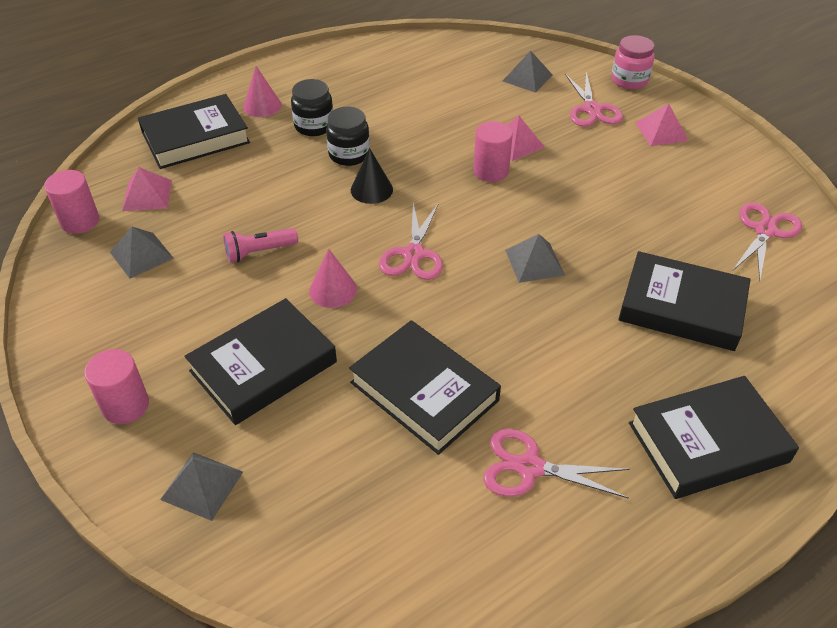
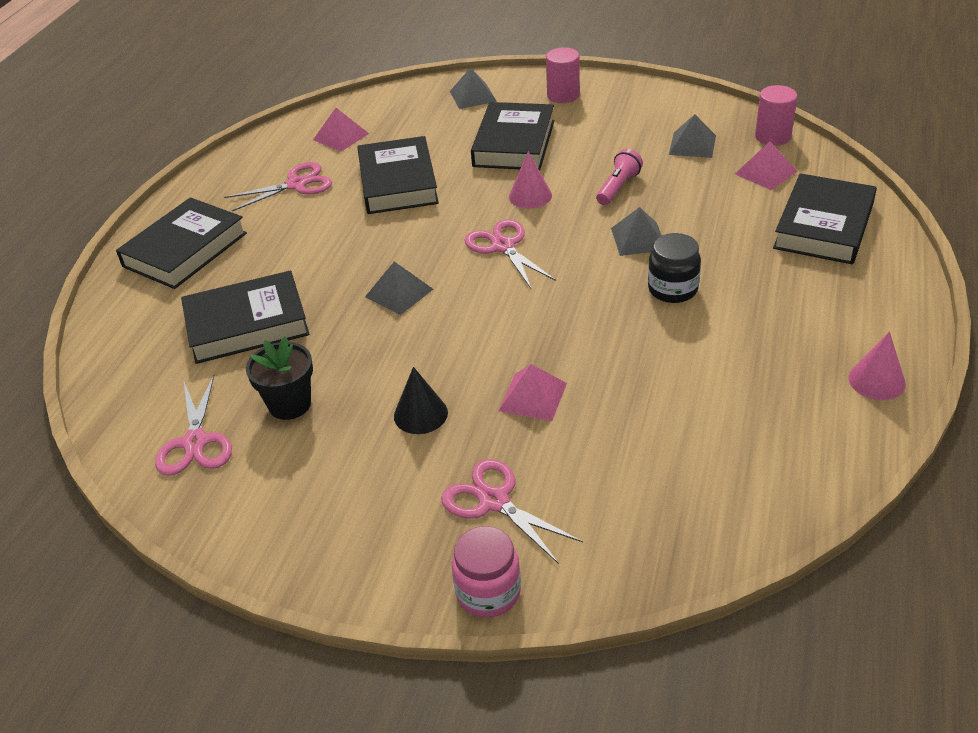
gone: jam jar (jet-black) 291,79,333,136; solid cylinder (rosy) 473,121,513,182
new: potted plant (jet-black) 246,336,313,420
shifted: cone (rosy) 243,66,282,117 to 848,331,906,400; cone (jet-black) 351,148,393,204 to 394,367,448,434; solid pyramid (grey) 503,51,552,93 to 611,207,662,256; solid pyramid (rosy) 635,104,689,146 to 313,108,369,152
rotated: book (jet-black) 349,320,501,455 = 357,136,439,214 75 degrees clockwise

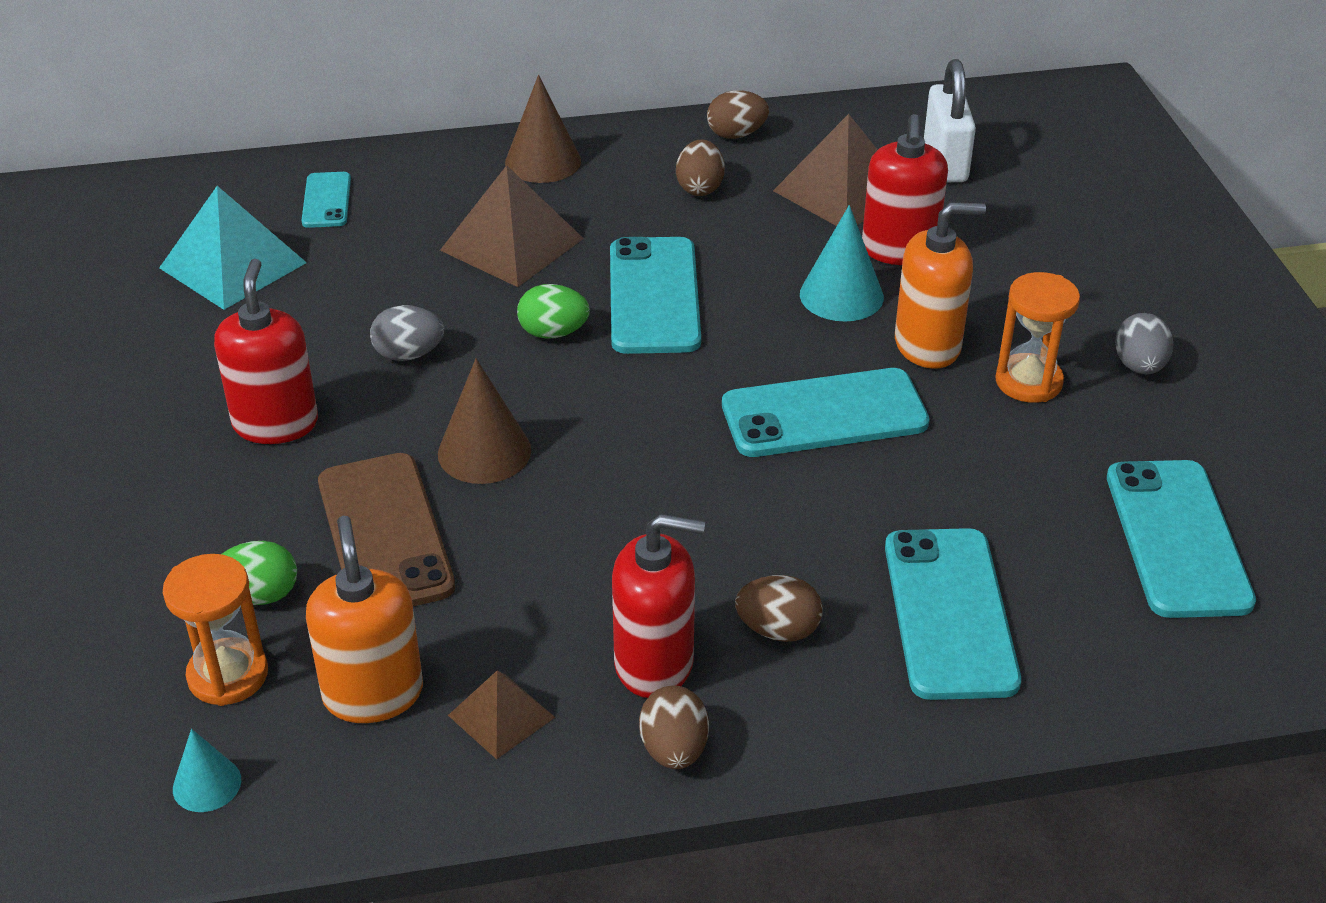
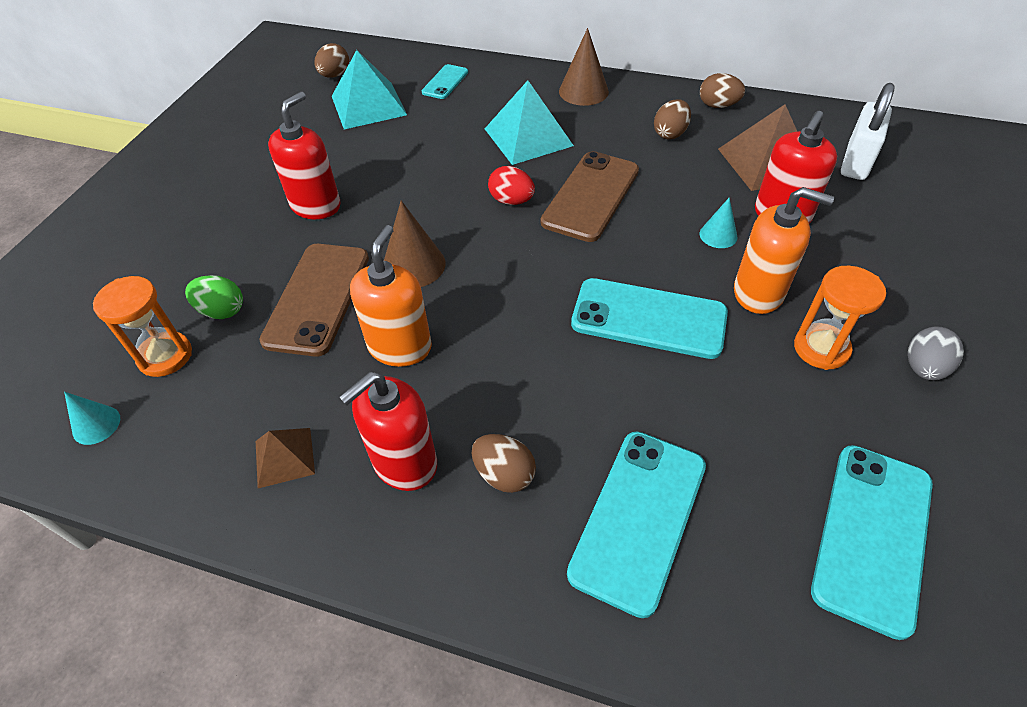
gone: egg (grey) 370,305,444,361
shifted: soap dispenser (orange-coloured) 306,516,423,723 to 350,225,432,367; egg (russet) 639,686,709,769 to 314,43,349,78
repainted: solid pyramid (russet) 440,165,584,287 to solid pyramid (aqua) 485,80,574,165; egg (leaf-green) 517,284,590,339 to egg (red) 488,166,535,205; mobile phone (aqua) 610,237,701,354 to mobile phone (russet) 541,151,639,242
rotated: soap dispenser (red) 612,514,705,698 = 339,372,437,491 105 degrees clockwise
scaled: cone (aqua) 800,205,884,322 = 700,197,737,248 x0.60

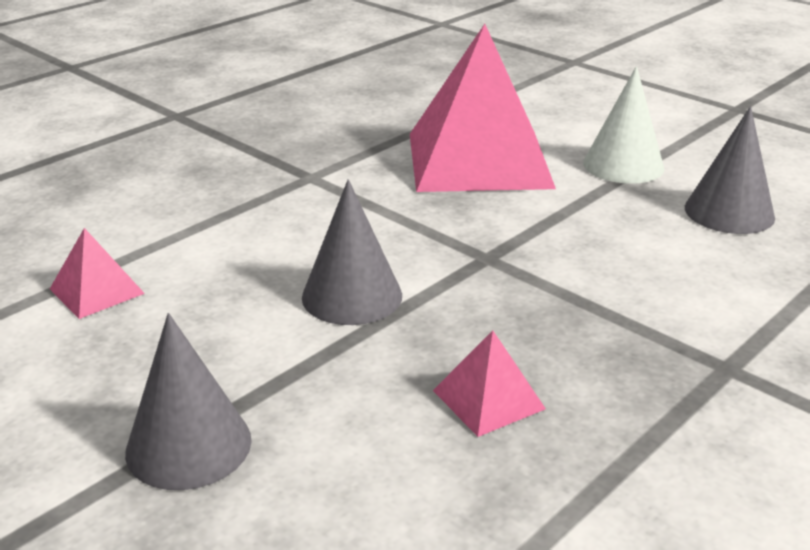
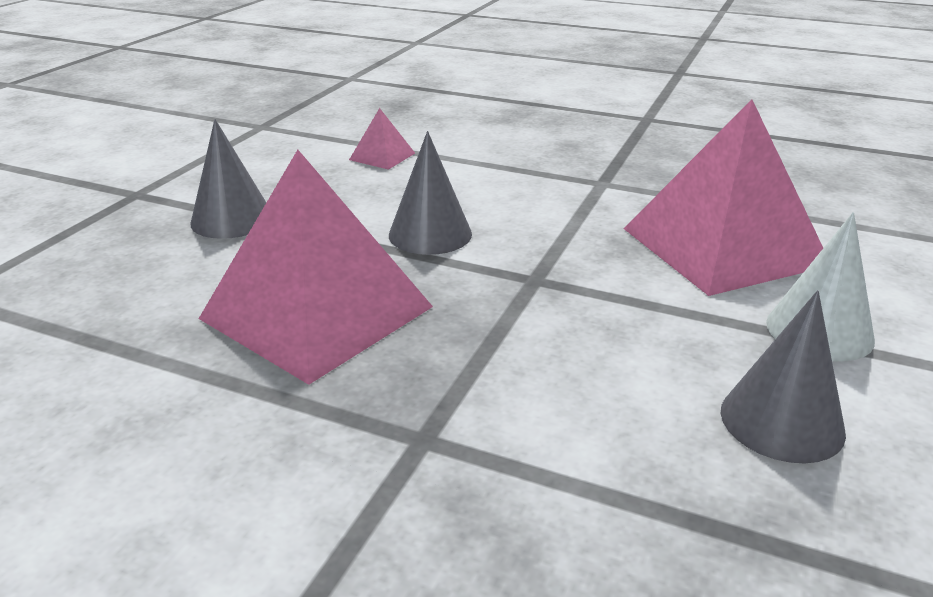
scaled: solid pyramid (rosy) 433,330,546,437 = 199,150,433,385 x2.41

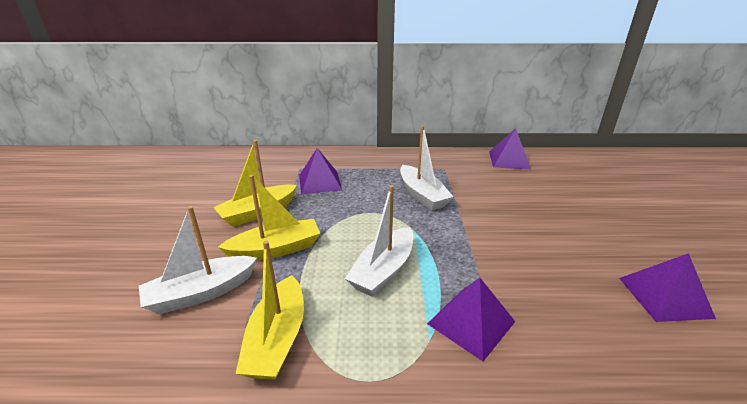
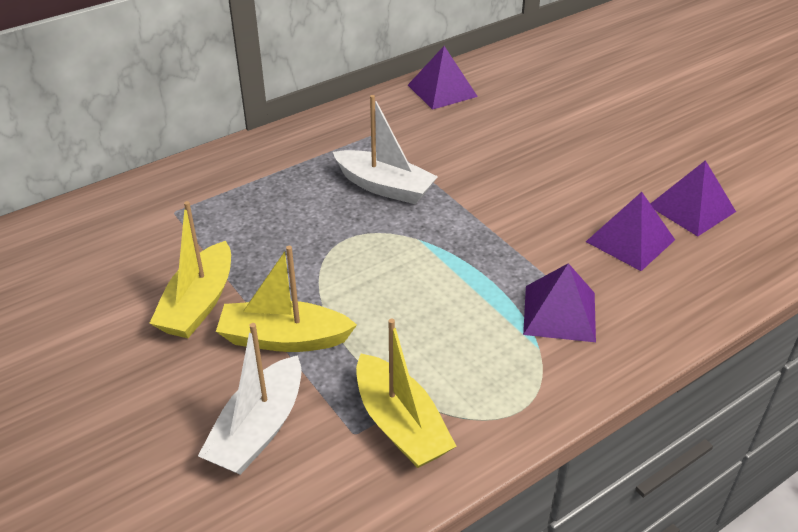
gone: boat (pure white) 345,185,413,297
shifted: solid pyramid (royal purple) 299,148,342,194 to 586,192,675,271
rotated: boat (yellow) 218,175,320,261 = 216,246,357,352 120 degrees counterclockwise

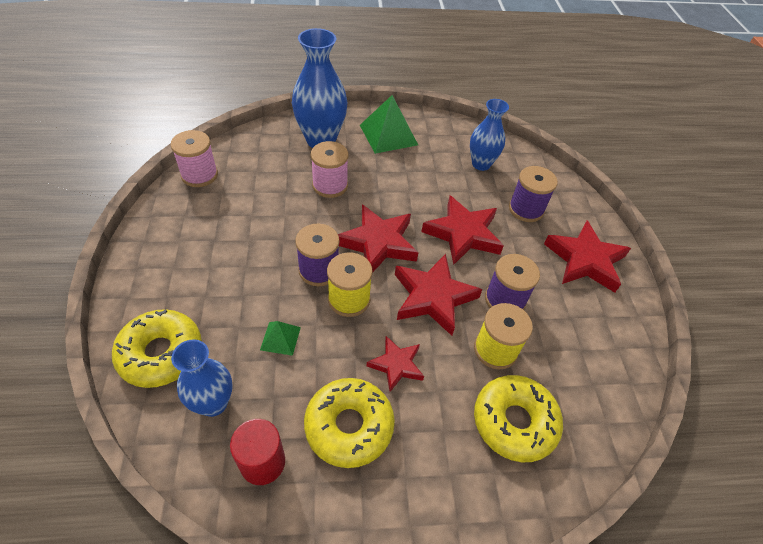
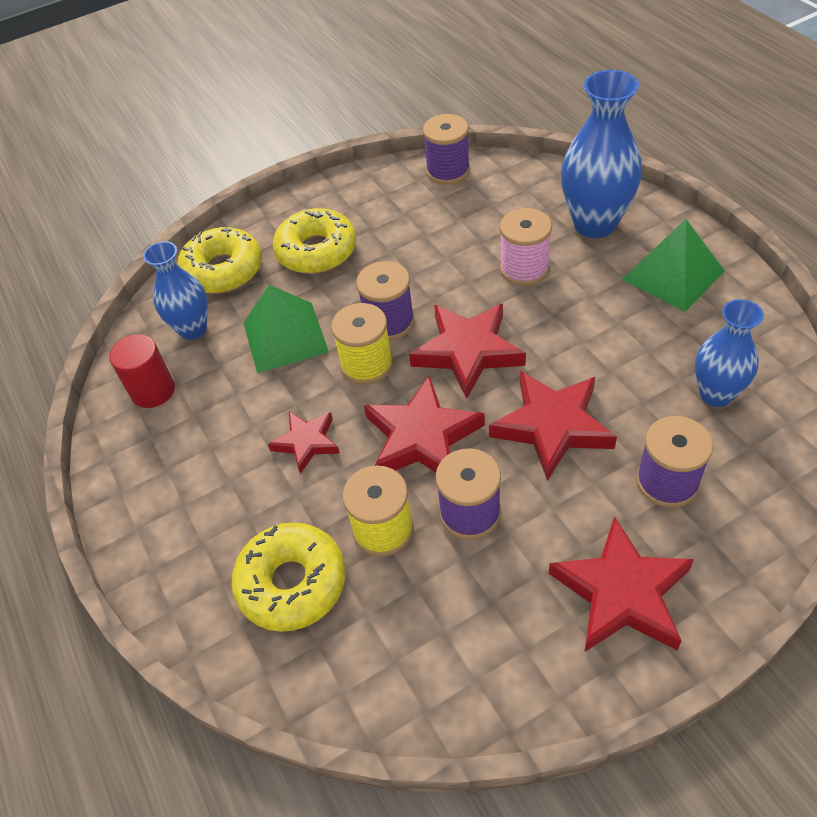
shifted: glazed donut (yellow) 304,378,395,468 to 273,208,357,274
repainted: reel of thread (rosy) 171,130,218,187 to reel of thread (royal purple) 423,114,470,185
scaled: solid pyramid (leaf-green) 260,321,301,356 = 244,285,329,374 x1.95

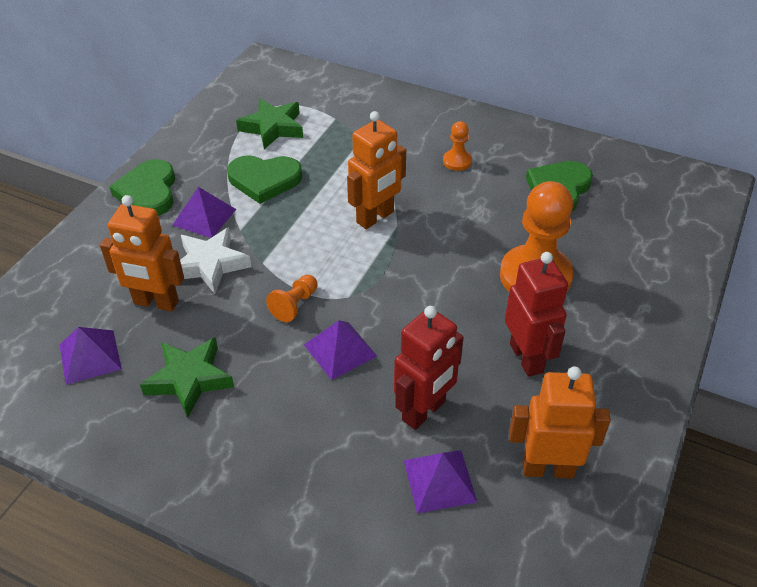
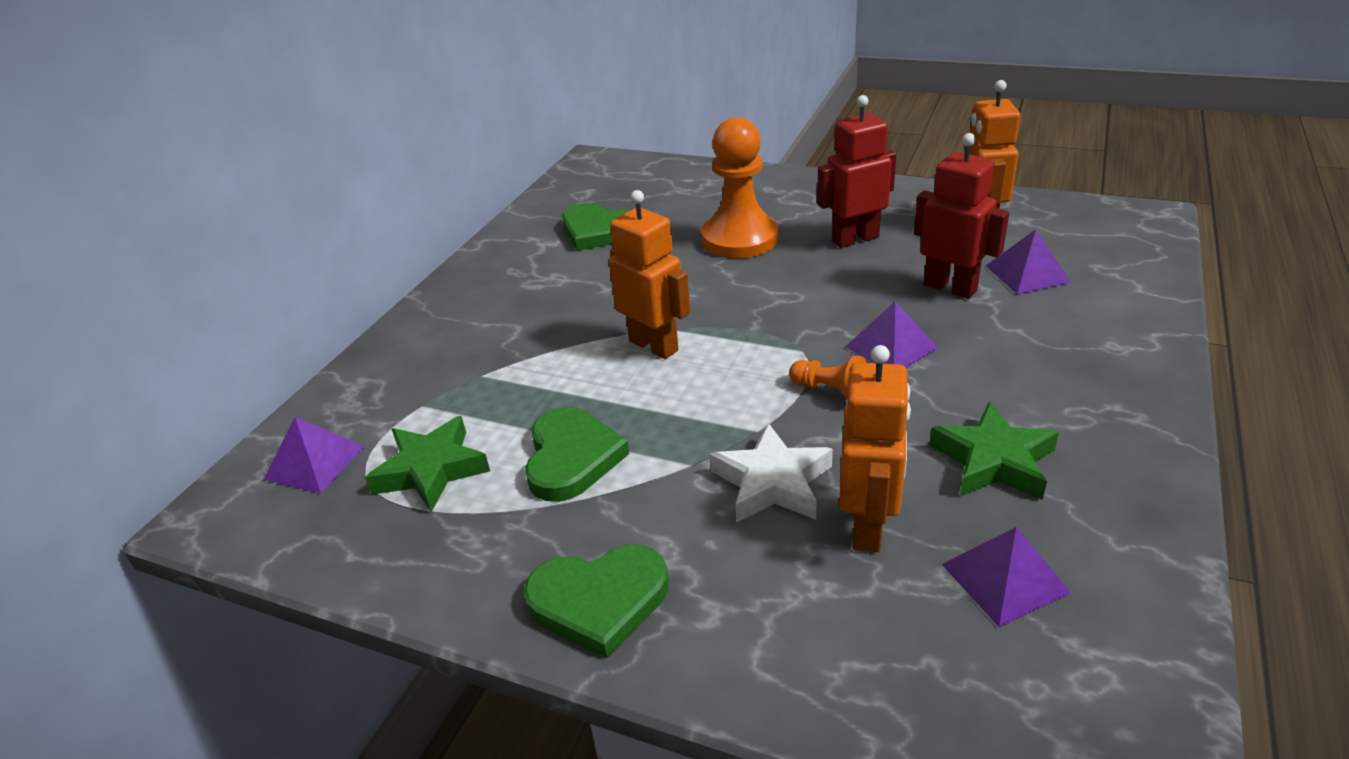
gone: pawn (orange-coloured) 443,121,472,171
shifted: solid pyramid (royal purple) 172,187,236,238 to 263,417,365,493

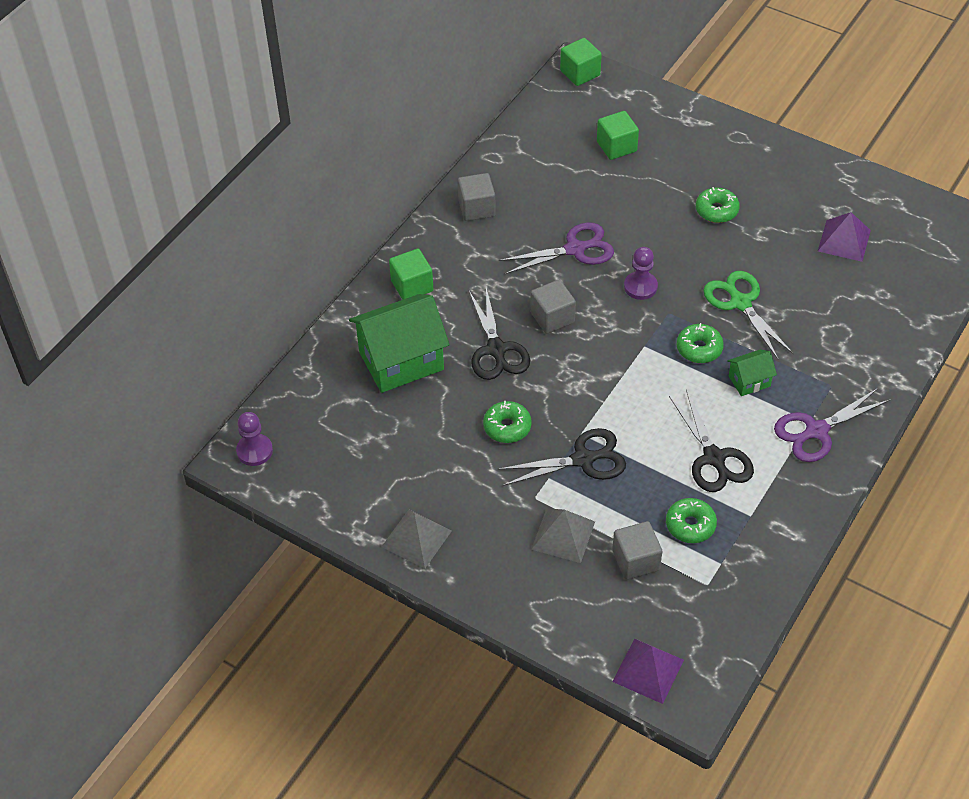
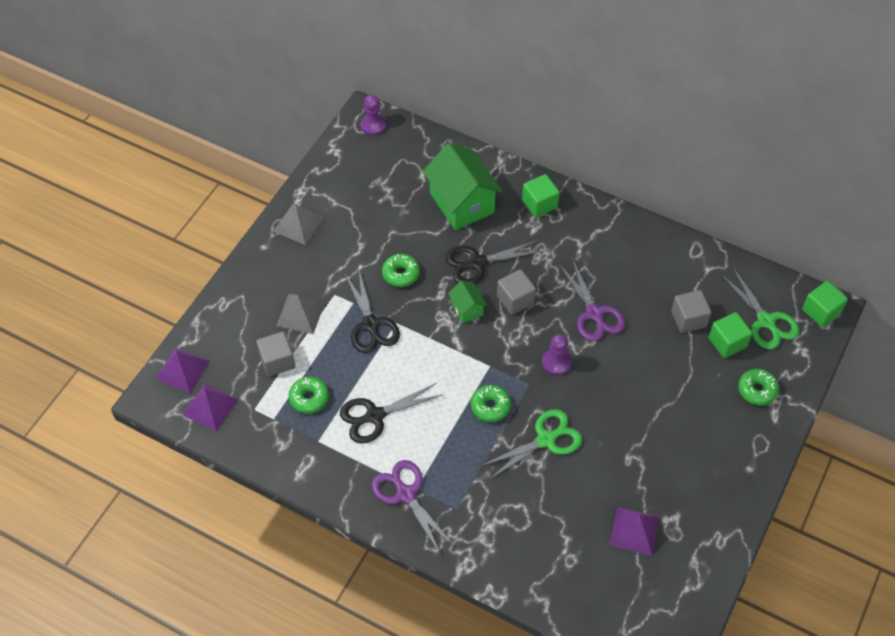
new: solid pyramid (royal purple) 182,383,239,432; shears (leaf-green) 721,268,799,349
shifted: cube (grey) 457,173,496,221 to 671,290,711,333; glazed donut (leaf-green) 696,187,740,223 to 738,369,779,405; house (leaf-green) 727,349,777,396 to 448,281,487,323

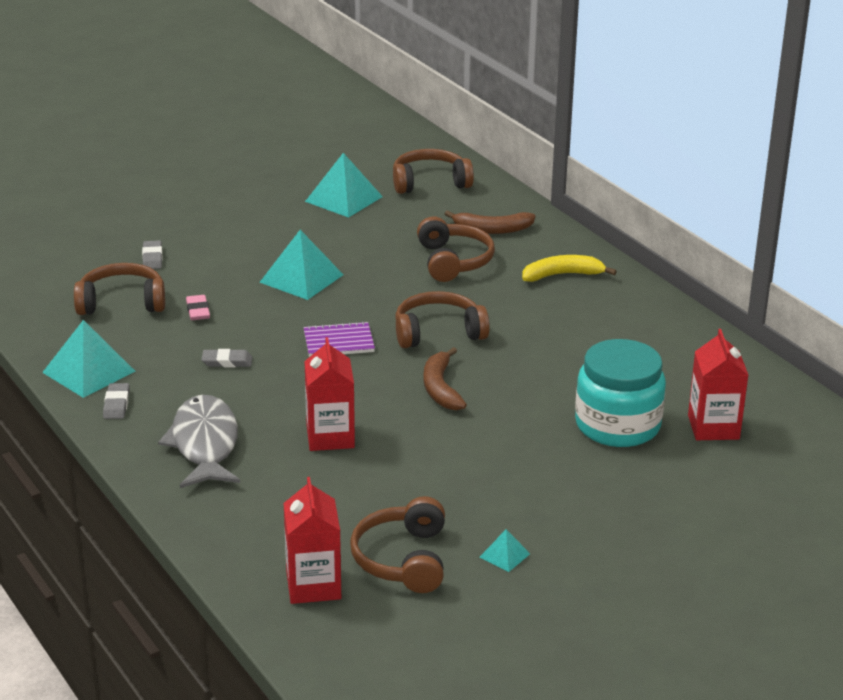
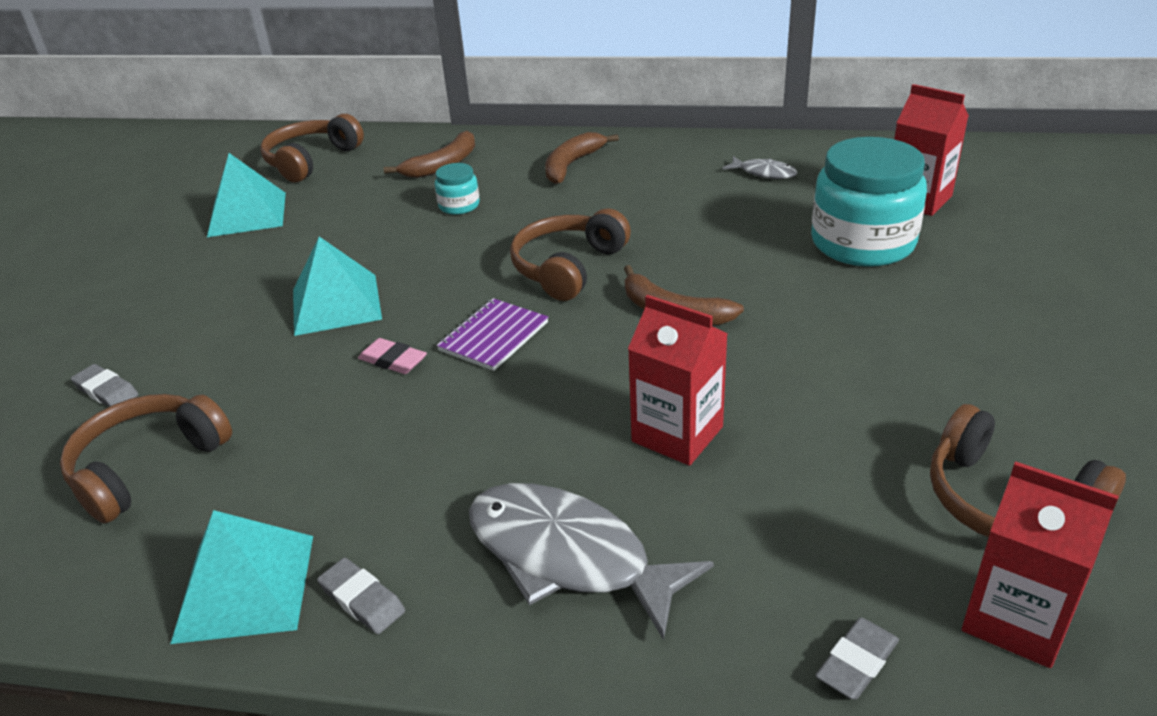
gone: solid pyramid (aqua) 480,529,530,572
new: fish (grey) 722,156,797,179
shifted: gum eraser (rosy) 186,295,210,320 to 358,338,427,374; gum eraser (grey) 202,349,253,367 to 815,617,899,699
swapped: over-ear headphones (russet) 417,216,495,282 to jam jar (aqua) 435,163,480,215
repainted: banana (yellow) 522,255,617,282 to banana (russet) 545,132,619,184

